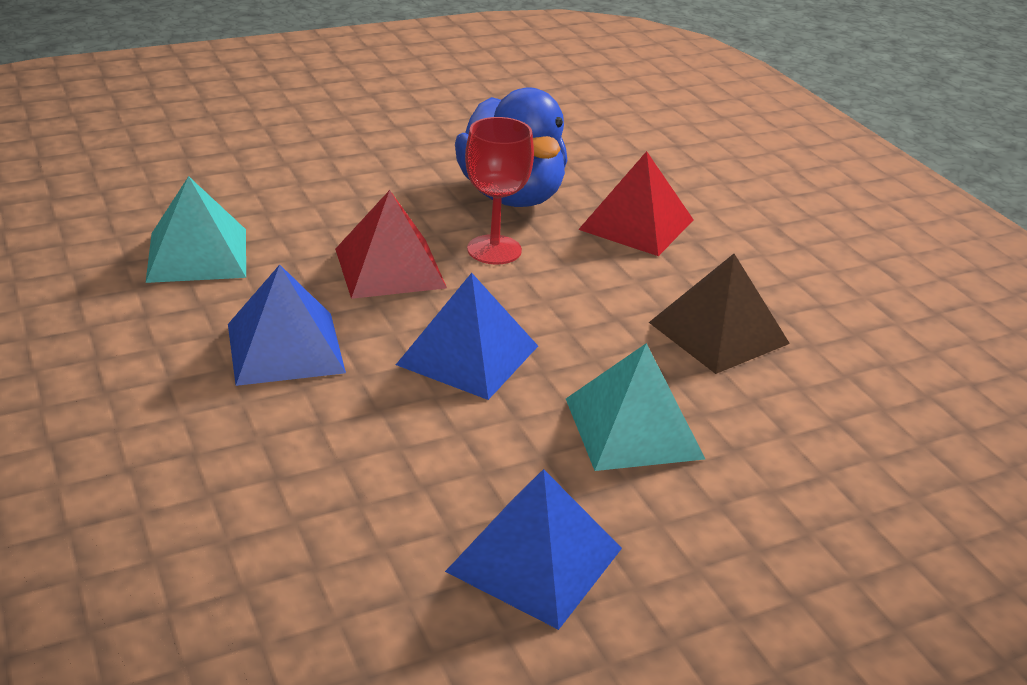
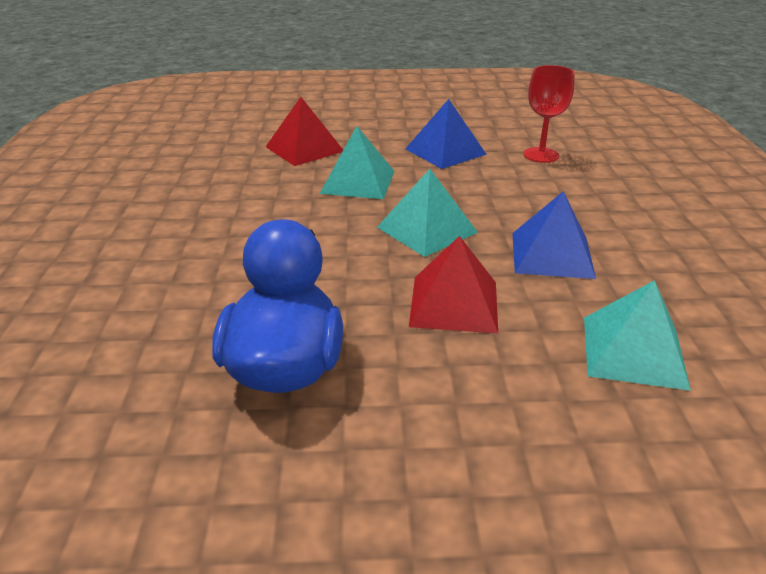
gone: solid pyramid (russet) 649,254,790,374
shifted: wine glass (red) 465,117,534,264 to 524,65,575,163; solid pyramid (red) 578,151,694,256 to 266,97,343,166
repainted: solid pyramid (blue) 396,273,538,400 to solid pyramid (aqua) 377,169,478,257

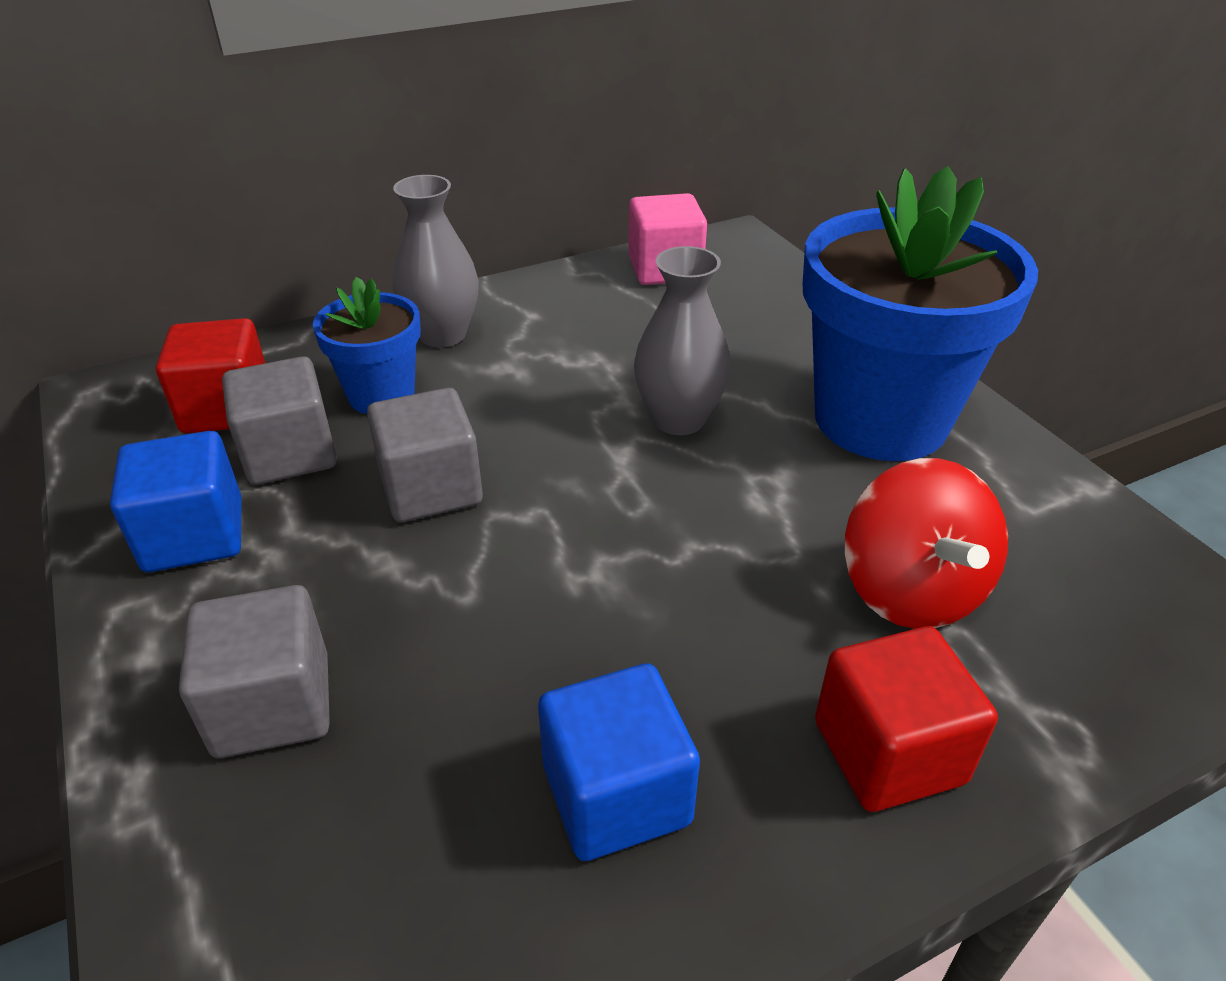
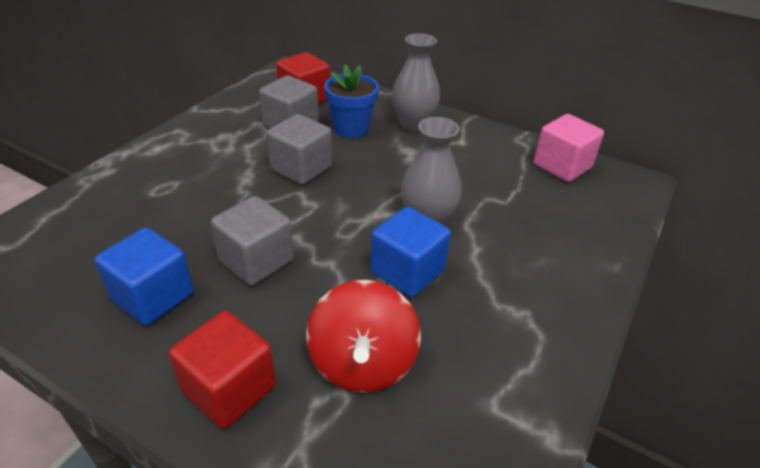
gone: potted plant (blue) 803,166,1038,461
shifted: cube (blue) 110,431,241,572 to 370,206,451,297; cube (grey) 179,585,330,758 to 211,196,294,286
rotated: whirligig (red) 844,458,1008,629 = 306,280,421,393 45 degrees counterclockwise

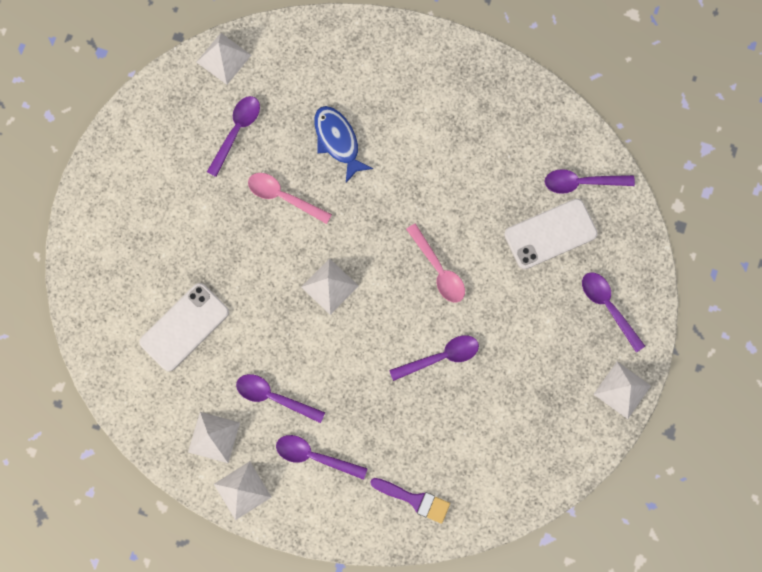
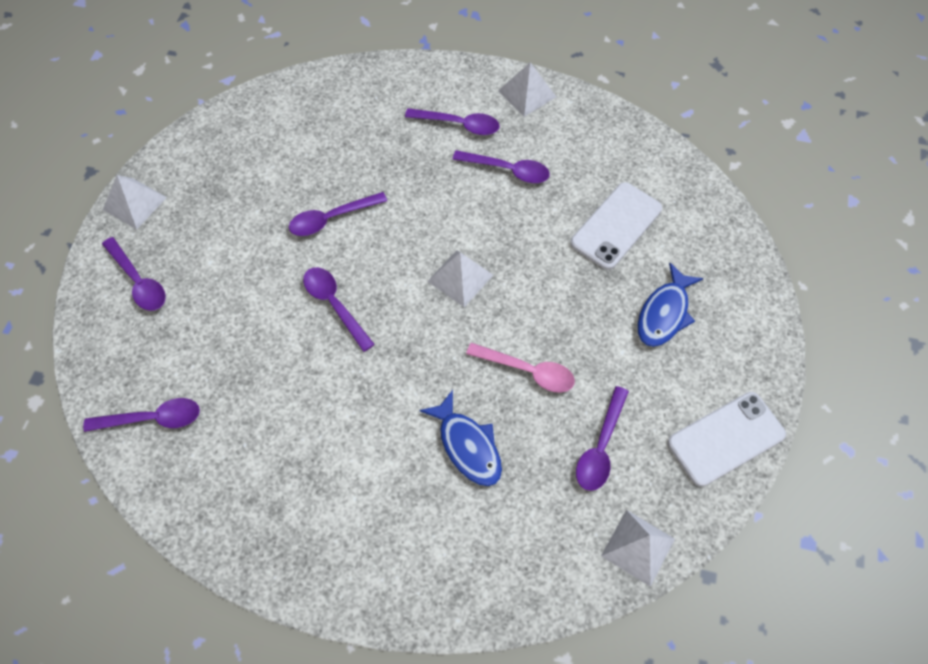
gone: solid pyramid (pure white) 188,412,240,463; paint brush (royal purple) 370,478,450,524
new: fish (blue) 637,263,704,347
shifted: mobile phone (pure white) 504,199,597,269 to 668,392,786,487
repainted: spoon (rosy) 406,223,465,303 to spoon (royal purple) 303,267,375,352

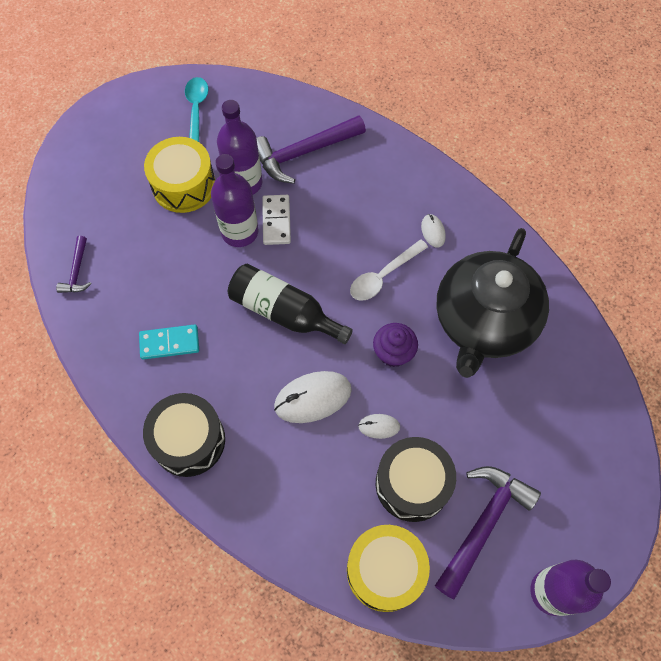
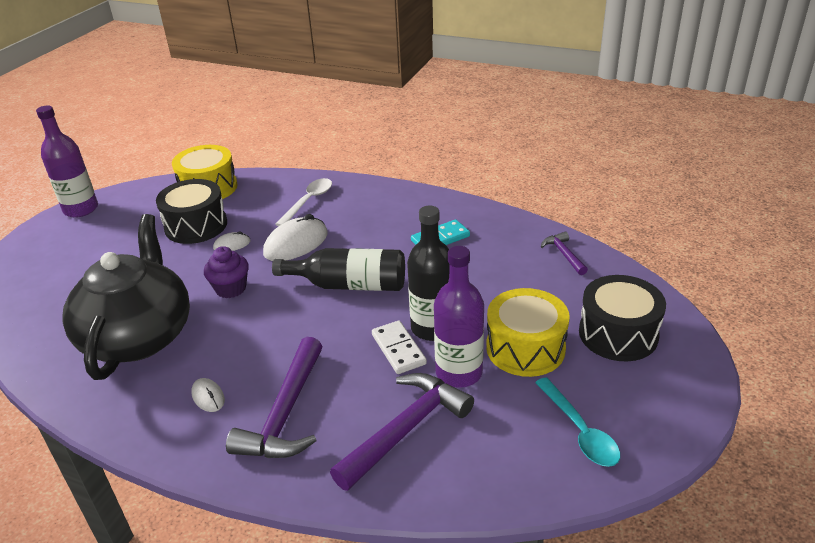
shifted: toy drum (jet-black) 143,393,225,477 to 579,275,666,361; spoon (pure white) 350,239,428,301 to 275,178,332,226; claw hammer (royal purple) 435,466,541,600 to 226,337,323,458
repainted: drink bottle (royal purple) 211,154,258,247 to drink bottle (jet-black) 407,206,449,341

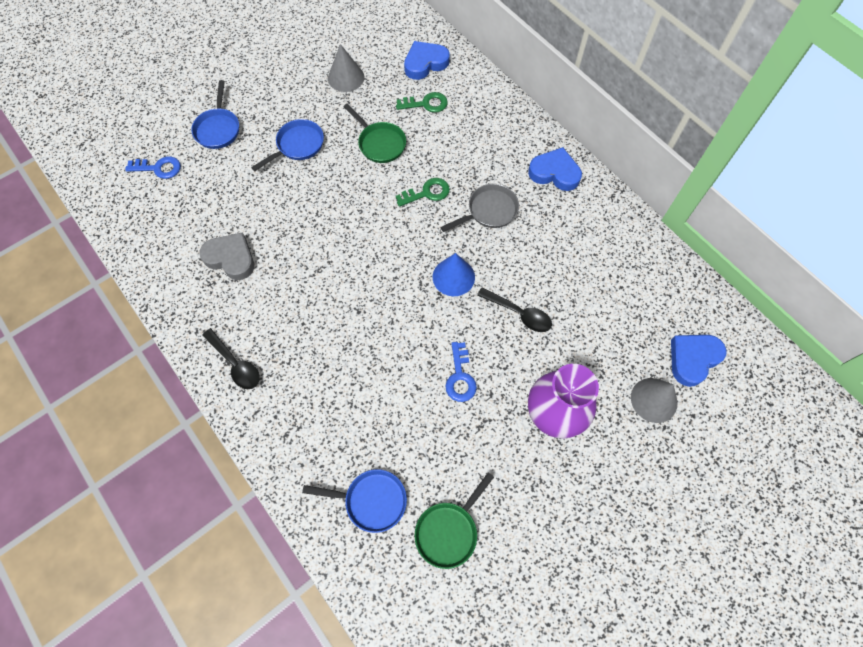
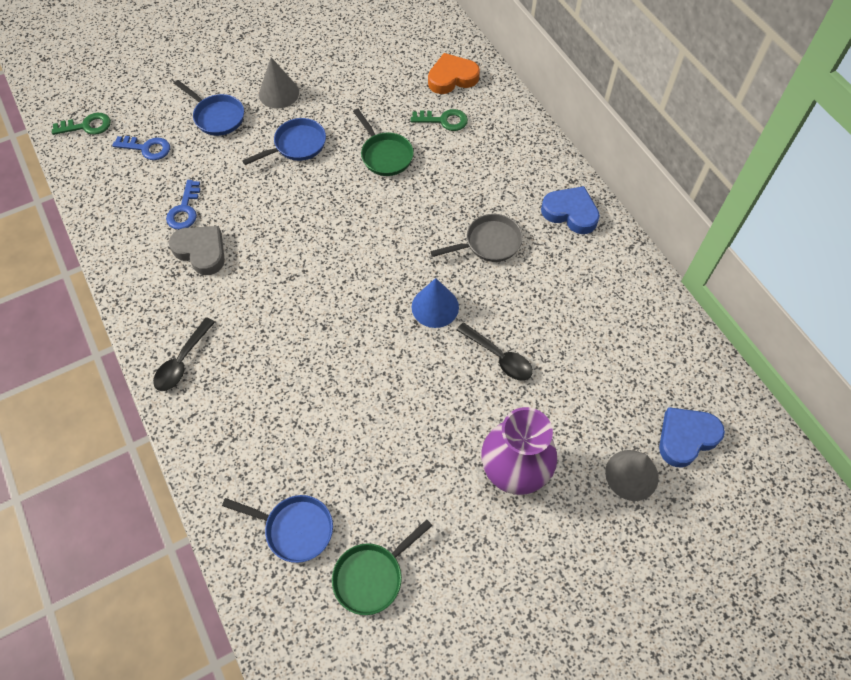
shifted: cone (grey) 328,44,364,92 to 259,57,299,109; latchkey (leaf-green) 396,178,450,207 to 52,113,111,135; latchkey (blue) 445,342,477,402 to 166,180,200,230
repainted: heart (blue) 404,41,450,80 to heart (orange-coloured) 428,53,480,94
rotated: pan (blue) 191,80,239,149 = 174,80,244,136 60 degrees counterclockwise; spoon (jet-black) 202,328,260,389 = 153,317,215,391 60 degrees clockwise

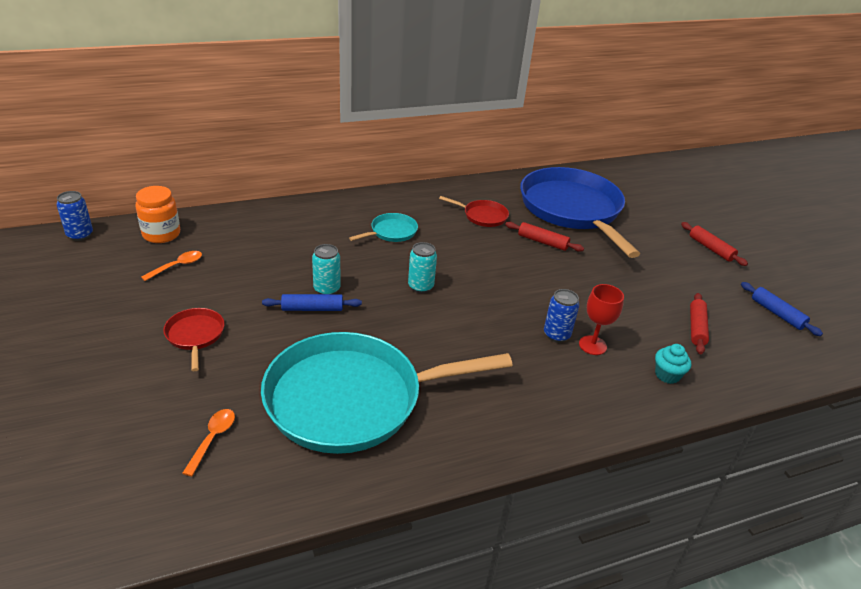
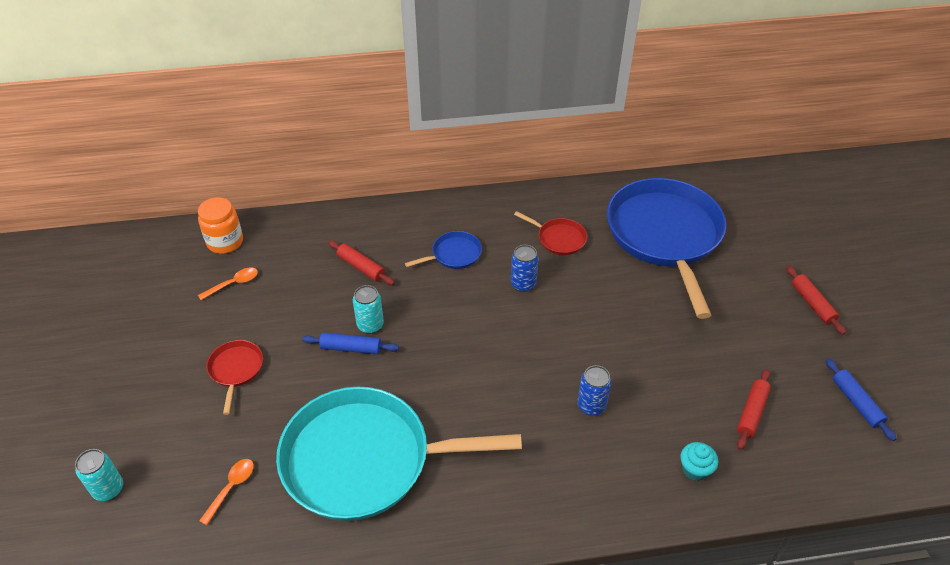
gone: wine glass (red) 579,284,624,355
shifted: can (blue) 57,191,93,241 to 511,245,539,292; can (aqua) 408,242,437,293 to 75,449,123,501; rolling pin (red) 505,222,584,252 to 328,240,395,285
repainted: pan (aqua) 349,213,418,242 to pan (blue) 405,231,482,269

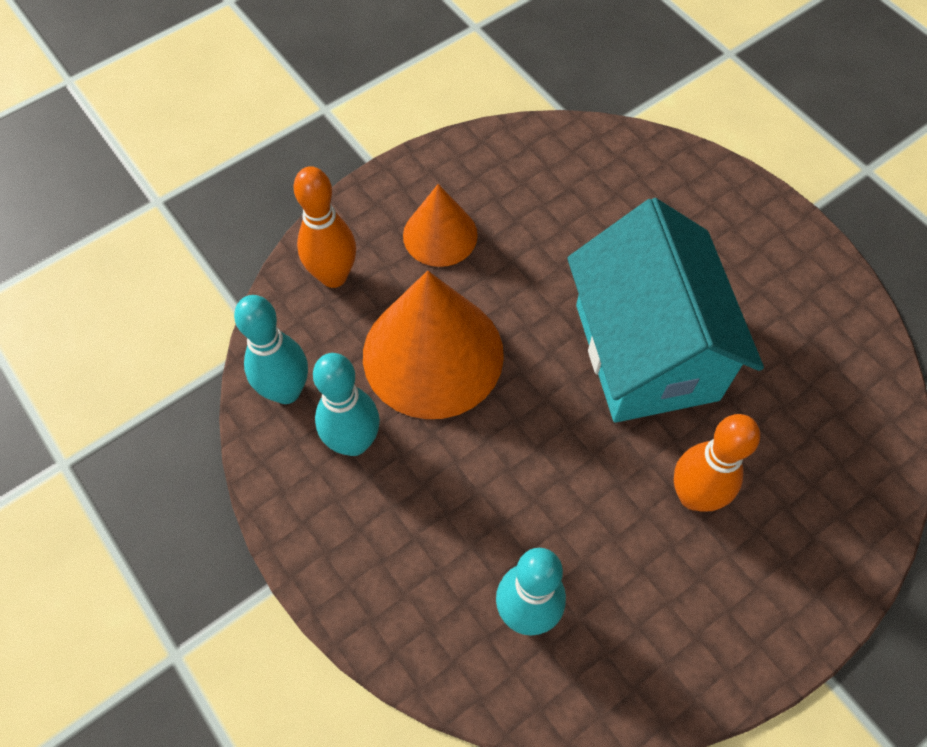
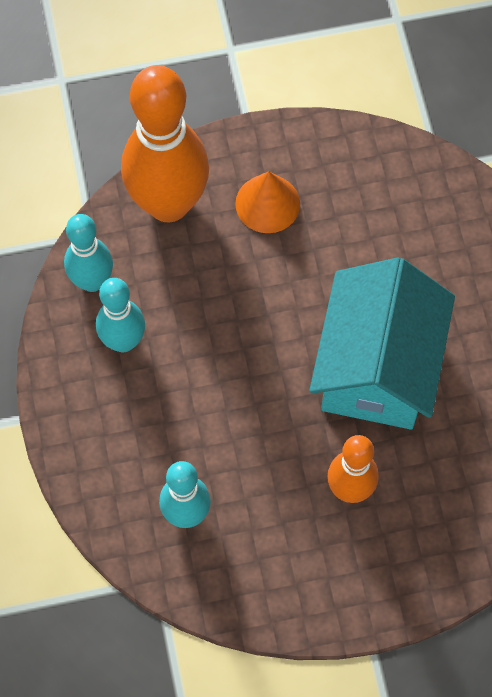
gone: cone (orange-coloured) 363,271,504,419
scaled: bowling pin (orange-coloured) 293,166,356,288 = 121,65,209,222 x1.80

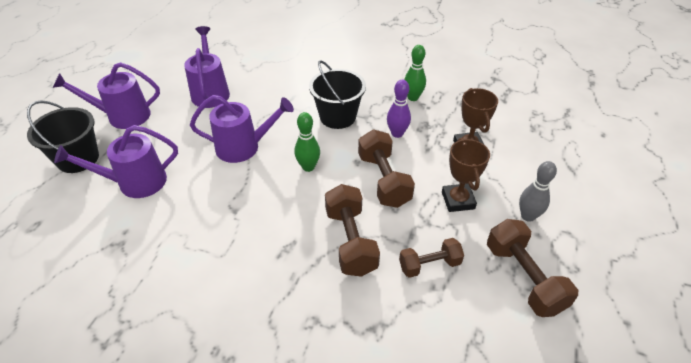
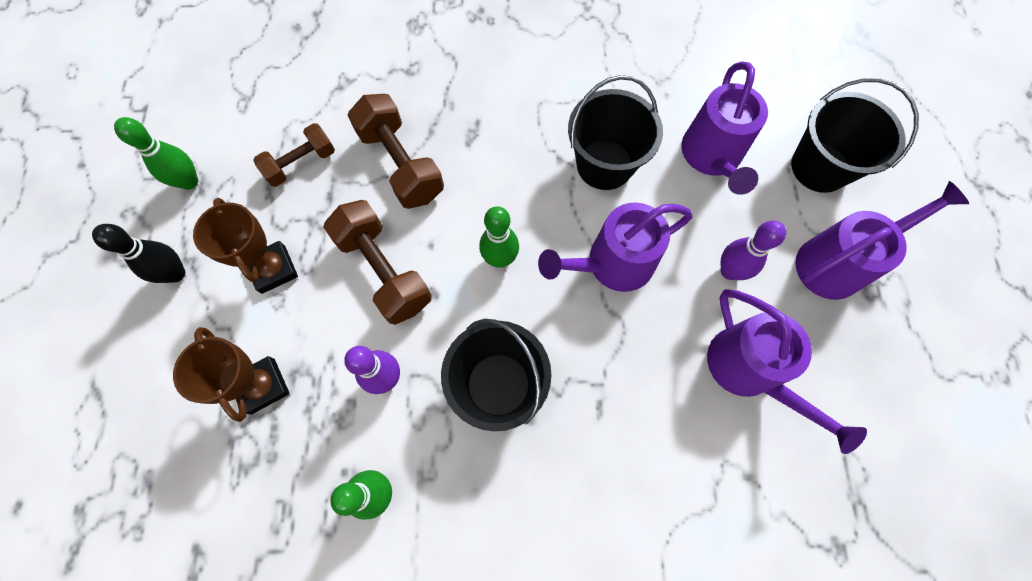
new: pail (jet-black) 568,75,663,190; bowling pin (royal purple) 720,221,786,280
swapped: free weight (russet) 487,219,578,317 to bowling pin (leaf-green) 114,117,198,190
repainted: bowling pin (grey) 519,161,557,222 to bowling pin (jet-black) 92,224,185,283
rotated: sprinkling can (royal purple) 54,125,178,198 = 681,62,768,195 135 degrees clockwise

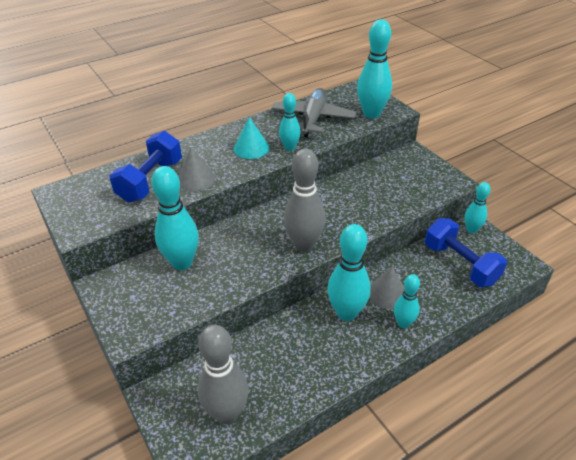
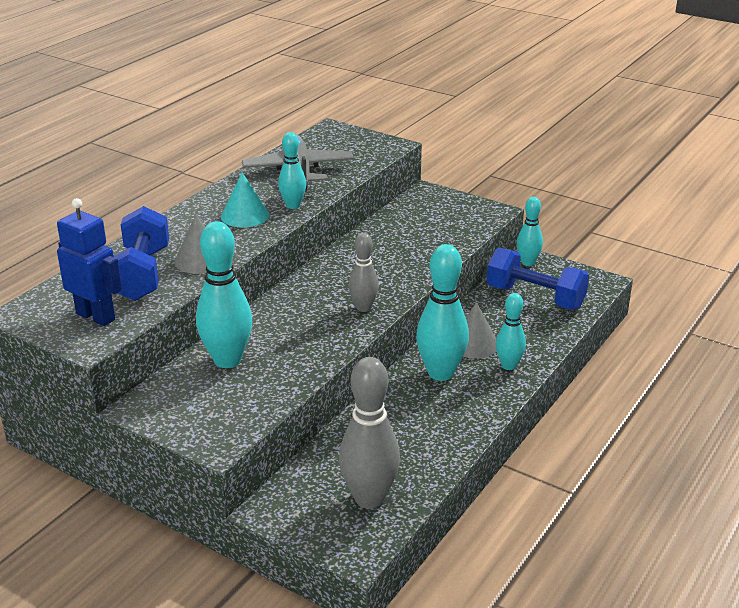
gone: bowling pin (aqua) 357,19,392,118
new: toy robot (blue) 57,198,122,326
scaled: bowling pin (grey) 284,149,325,252 = 349,233,379,312 x0.59

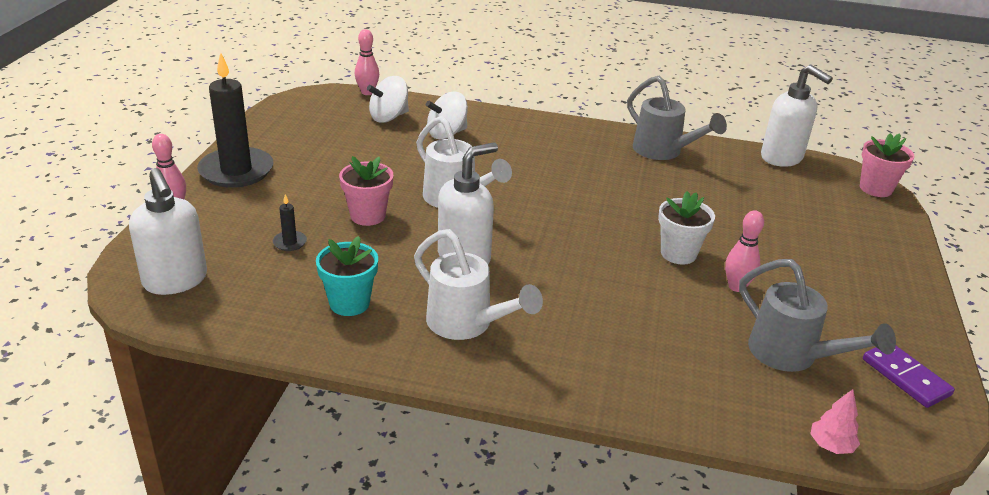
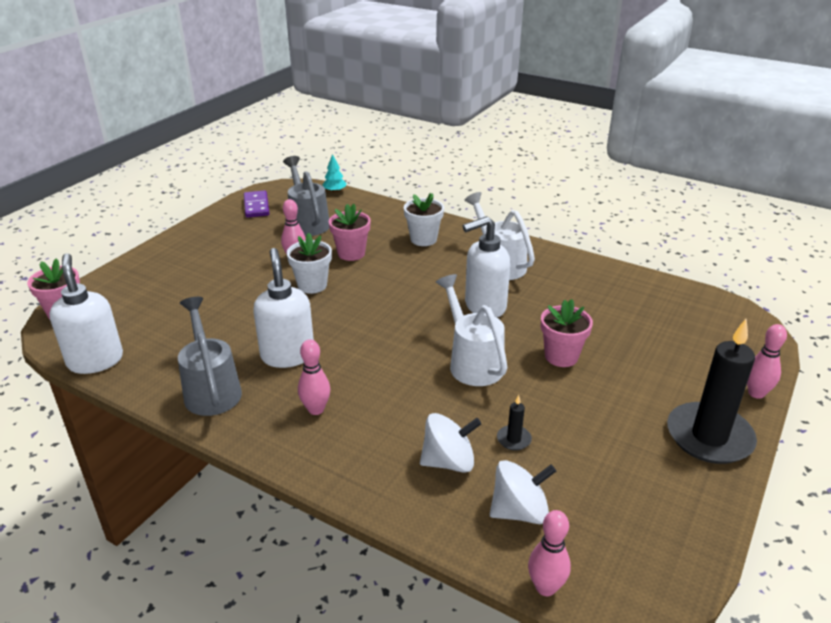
gone: potted plant (aqua) 316,236,378,316
new: bowling pin (rosy) 298,339,330,415; potted plant (rosy) 329,204,371,261; potted plant (pure white) 404,193,444,246
shifted: soap dispenser (pure white) 129,168,207,295 to 253,248,314,368; candle (jet-black) 273,194,307,251 to 497,395,532,450
repainted: toy tree (rosy) 810,389,860,454 to toy tree (aqua) 322,154,347,193

